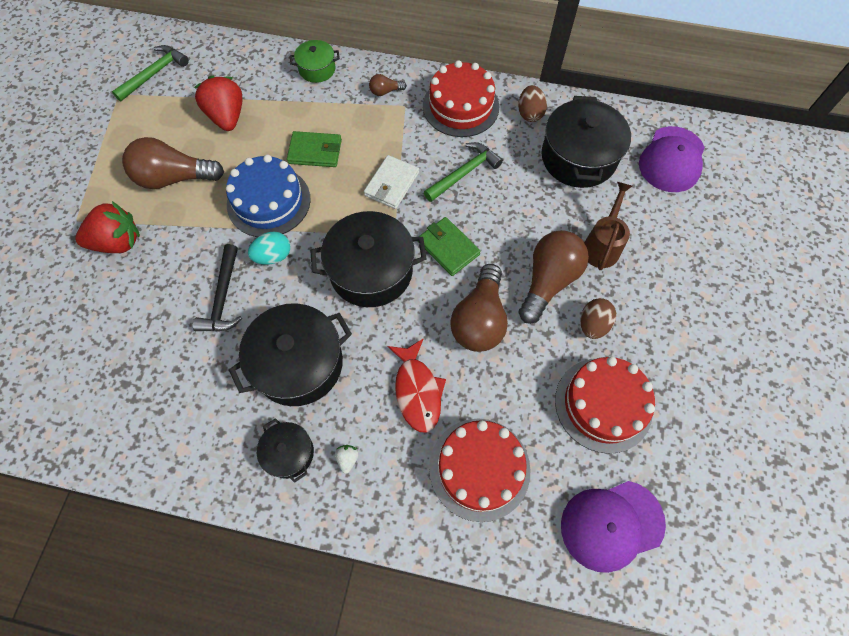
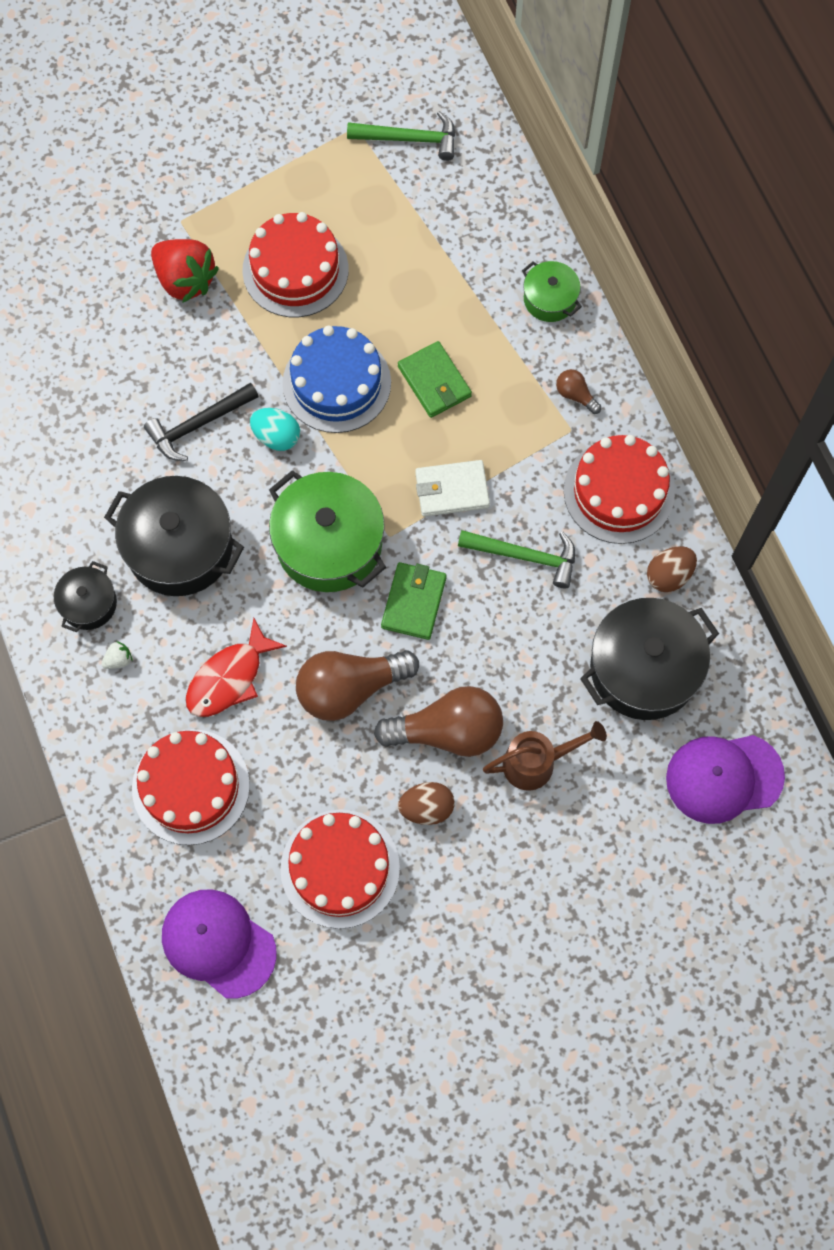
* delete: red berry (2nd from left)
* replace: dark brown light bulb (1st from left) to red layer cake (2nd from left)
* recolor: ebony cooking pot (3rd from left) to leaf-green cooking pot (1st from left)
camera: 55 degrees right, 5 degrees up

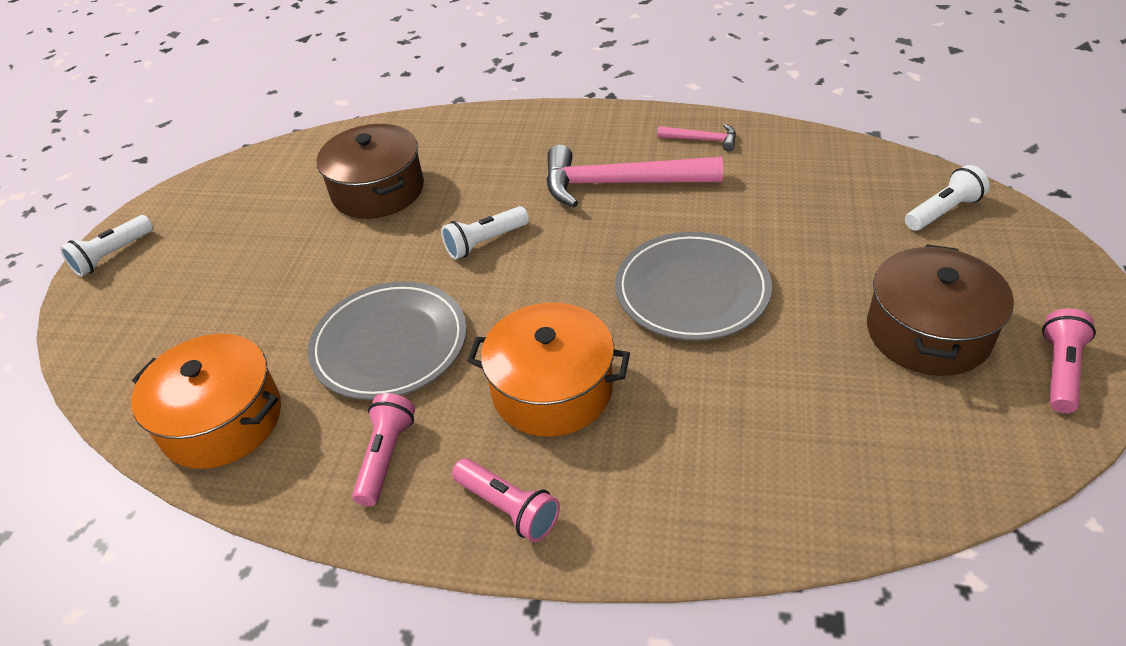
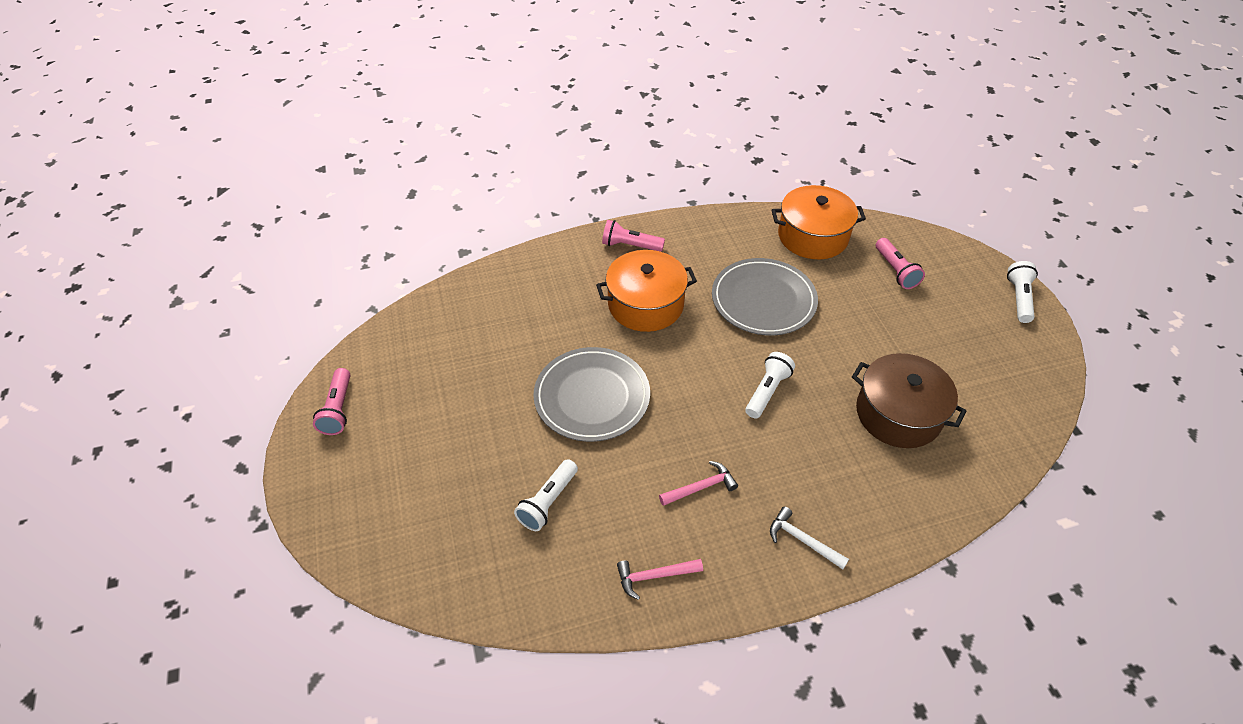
* delete: dark brown cooking pot (2nd from left)
* insert: snow-white hammer
* move: pink pocket torch (1st from left in the first image) to pink pocket torch (3rd from left)
* move: snow-white pocket torch (3rd from left in the first image) to snow-white pocket torch (1st from left)
* resize: pink hammer (1st from left in the first image) x0.47
camera: 150 degrees right, 5 degrees up

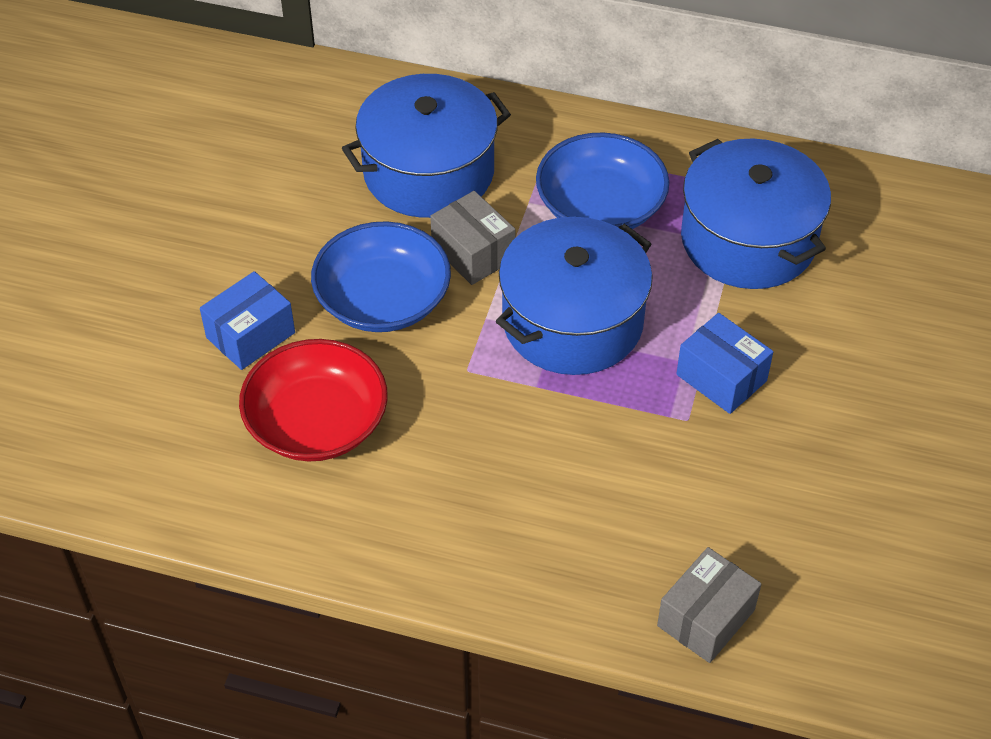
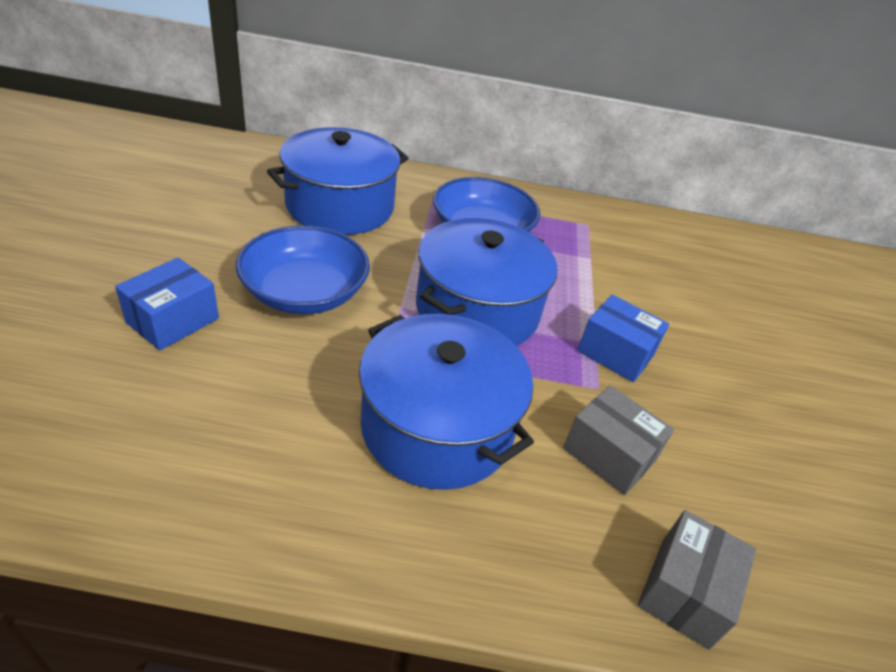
* delete: red deep dish
* move: ash-grey parcel (1st from left)
* move: cobalt cooking pot (3rd from left in the first image) to cobalt cooking pot (2nd from left)
camera: 15 degrees left, 10 degrees down

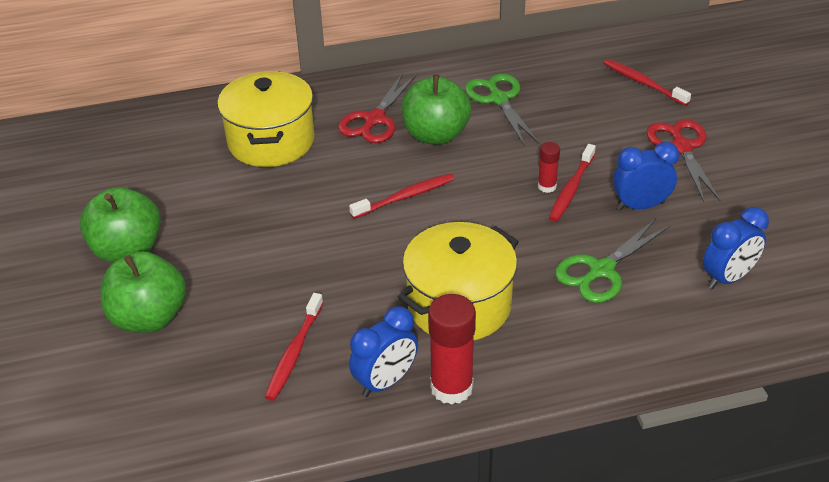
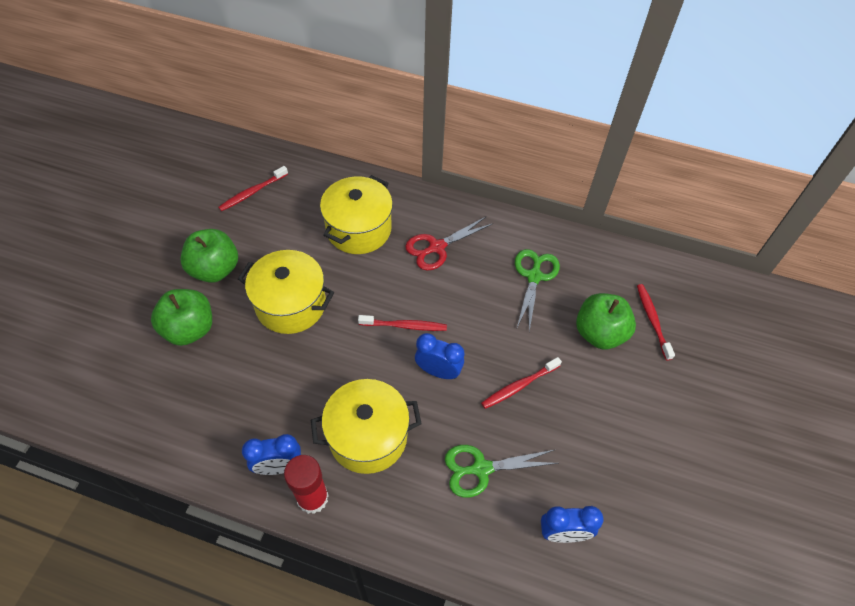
* delete: red stick of glue (2nd from left)
* delete: red pair of scissors (2nd from left)
* insert: yellow cooking pot (1st from left)
* move: red toothbrush (1st from left)
* move: leaf-green toy apple (3rd from left)
* move: cobalt bedside clock (2nd from left)
camera: 30 degrees right, 15 degrees up

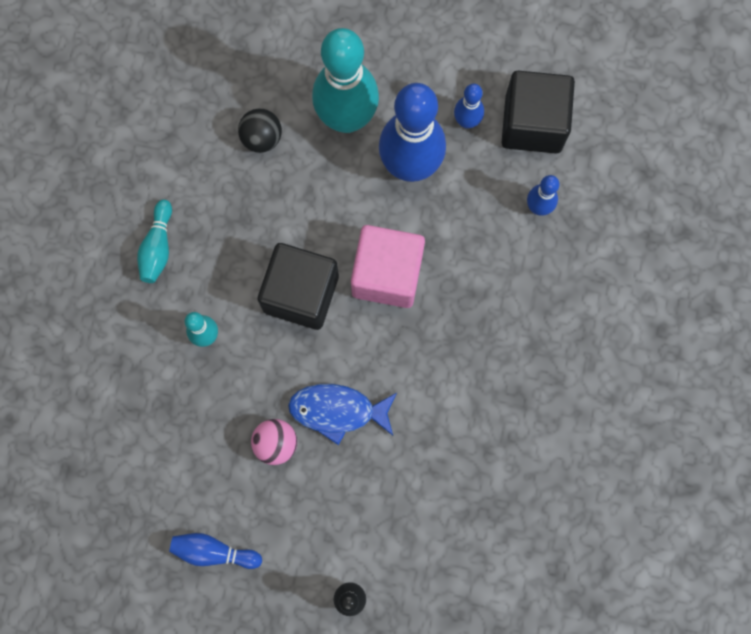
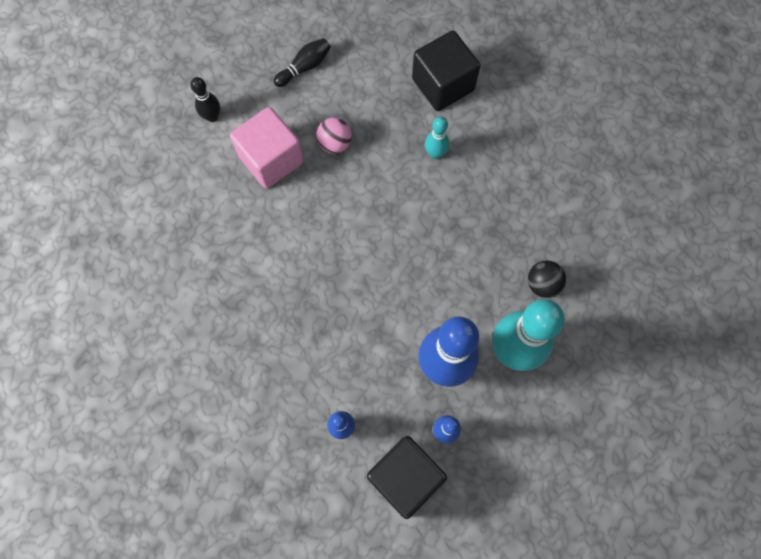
* delete: turquoise skittle (1st from left)
* delete: cobalt toy fish
* move: ebony solid cube (1st from left in the first image) to ebony solid cube (2nd from left)
* move: pink solid cube
* recolor: cobalt skittle (1st from left) to ebony skittle (2nd from left)
camera: 130 degrees right, 5 degrees down

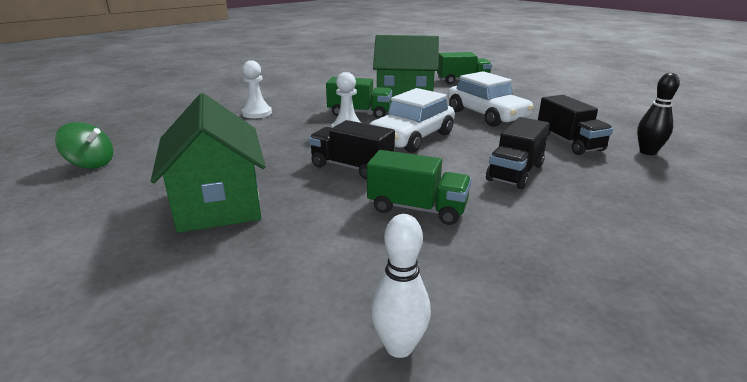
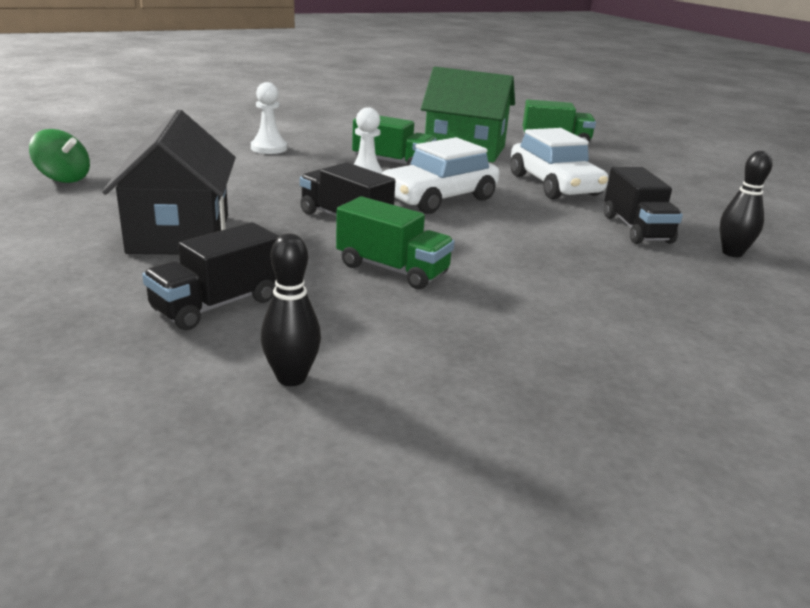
* move: ebony lorry (2nd from left in the first image) to ebony lorry (1st from left)
* recolor: leaf-green toy house (1st from left) to ebony toy house
* recolor: snow-white skittle to ebony skittle (1st from left)
camera: 10 degrees right, 0 degrees up

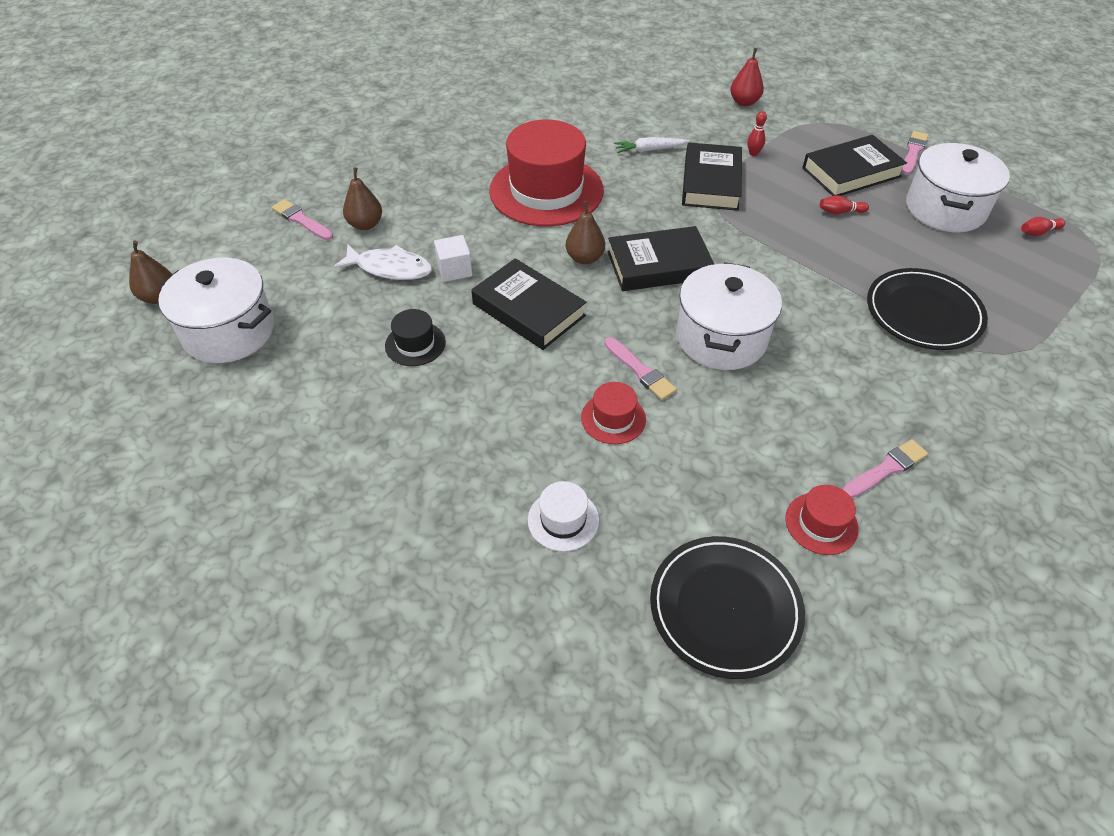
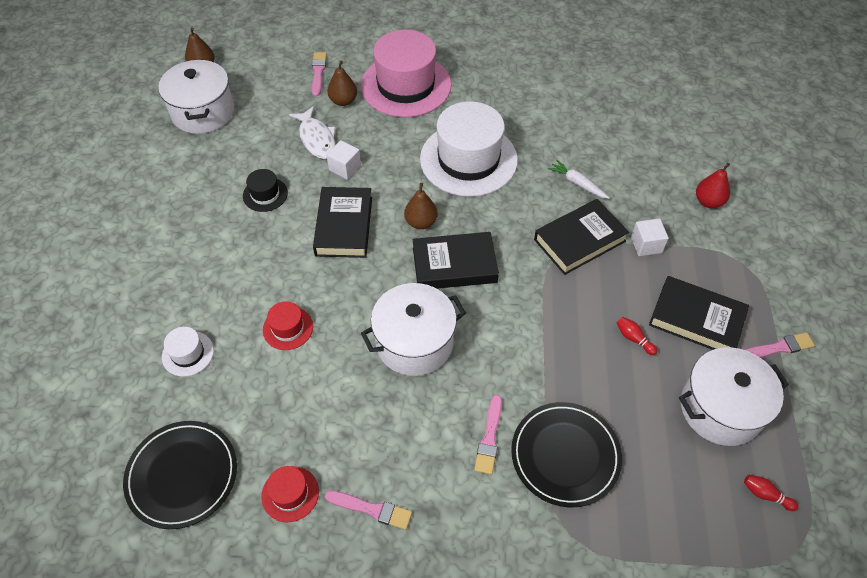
* insert: pink hat
* move: pink paint brush (2nd from left in the first image) to pink paint brush (3rd from left)
* replace: red skittle (1st from left) to snow-white solid cube (2nd from left)
* recolor: red hat (1st from left) to snow-white hat (2nd from left)
* rotate: ebony hardback (2nd from left) 45 degrees counterclockwise
camera: 50 degrees right, 5 degrees up

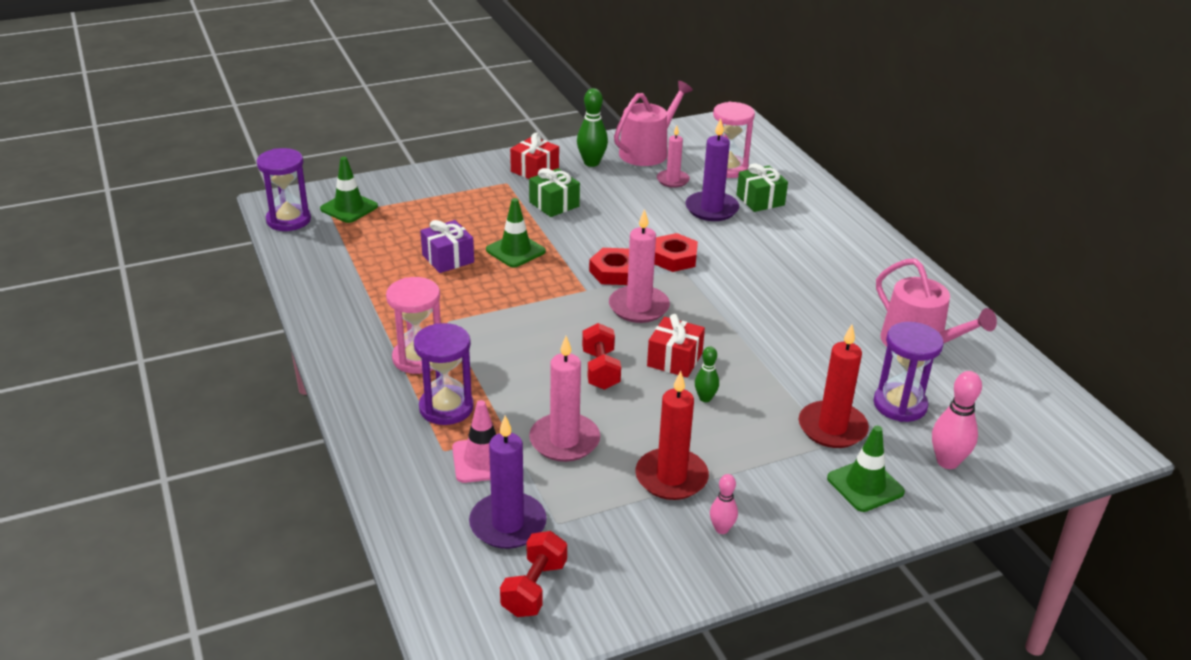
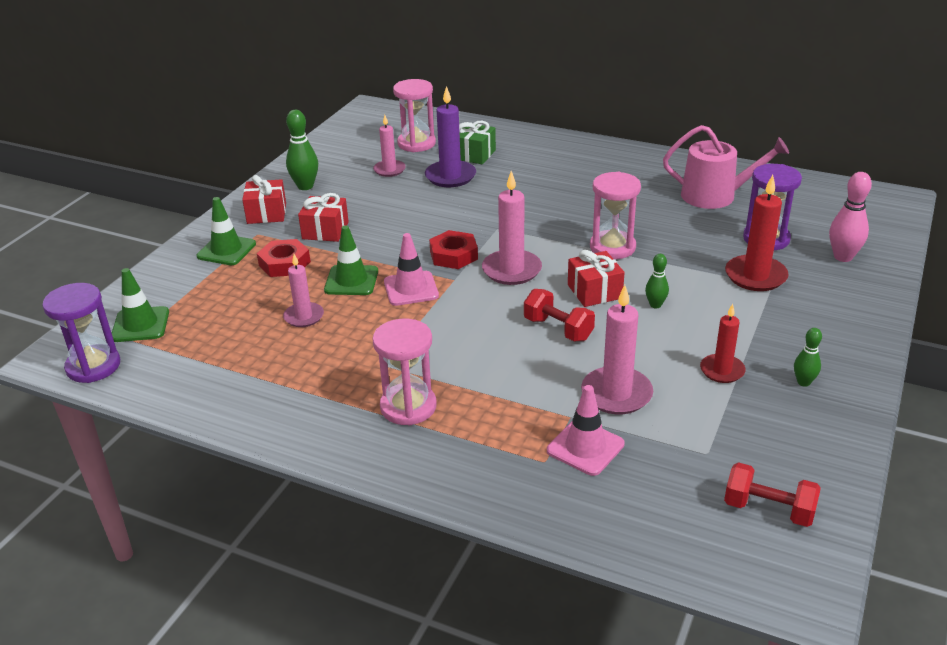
* delete: violet sandglass (2nd from left)
* delete: violet wax candle (1st from left)
* delete: pink watering pot (1st from left)
* insert: pink traffic cone (1st from left)
* insert: pink sandglass (3rd from left)
* move: red nut (2nd from left in the first image) to red nut (1st from left)
* move: leaf-green traffic cone (3rd from left in the first image) to leaf-green traffic cone (2nd from left)
* replace: violet present to pink wax candle (1st from left)
* recolor: leaf-green present (1st from left) to red present (2nd from left)
* recolor: pink skittle (1st from left) to leaf-green skittle (3rd from left)
* rotate: red dumbbell (1st from left in the first image) 45 degrees counterclockwise
* resize: red wax candle (1st from left) x0.64
camera: 40 degrees left, 0 degrees up

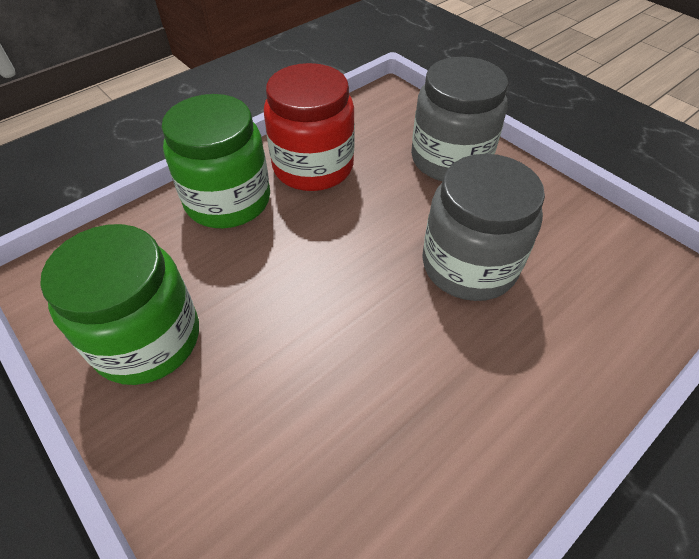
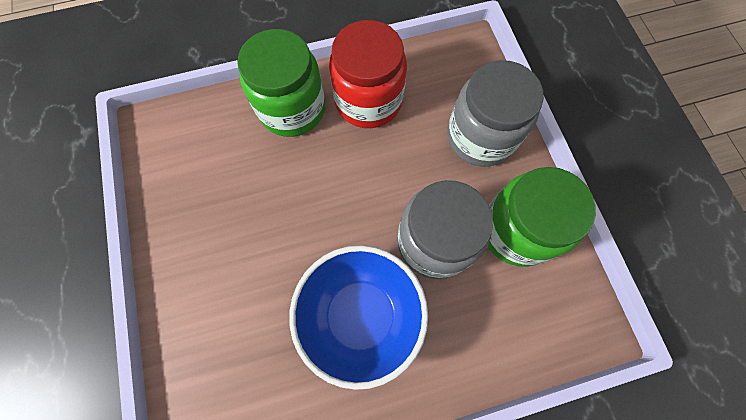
* insert: cobalt deep dish
* move: leaf-green preserve jar (1st from left in the first image) to leaf-green preserve jar (2nd from left)
camera: 25 degrees right, 20 degrees up

